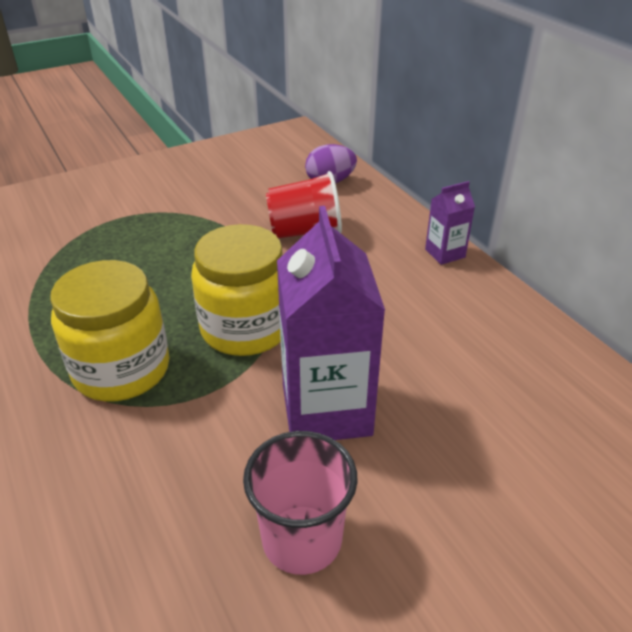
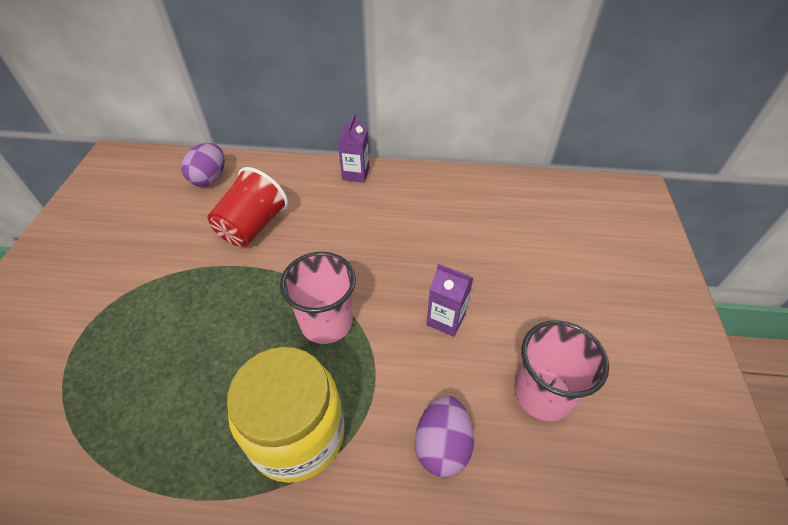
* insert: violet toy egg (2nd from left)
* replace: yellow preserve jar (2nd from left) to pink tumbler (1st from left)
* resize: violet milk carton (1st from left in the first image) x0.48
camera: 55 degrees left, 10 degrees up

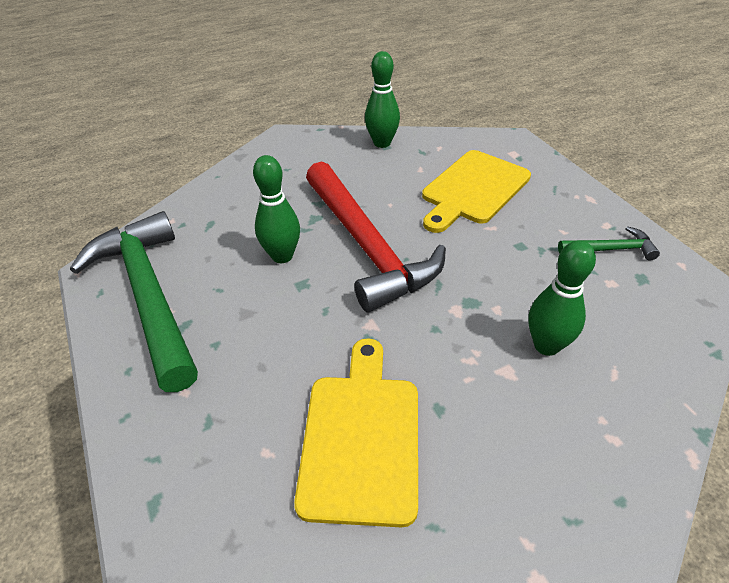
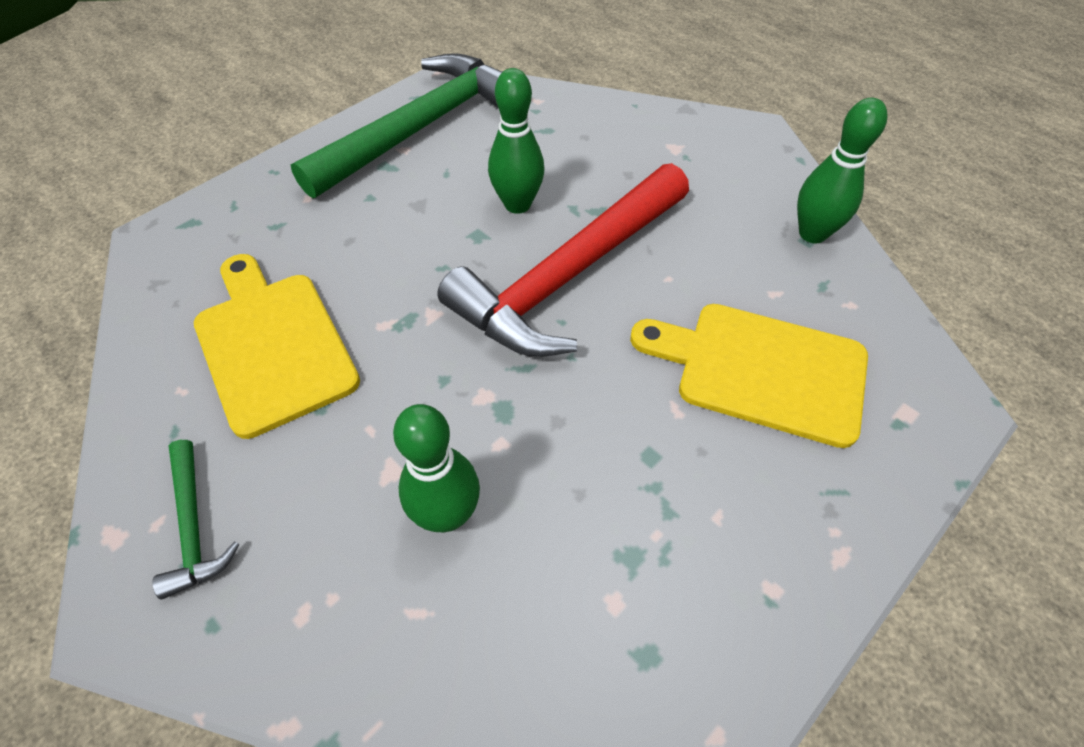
* move: leaf-green hammer (2nd from left in the first image) to leaf-green hammer (1st from left)
* rotate: yellow cutting board (1st from left) 105 degrees counterclockwise
camera: 70 degrees right, 10 degrees up

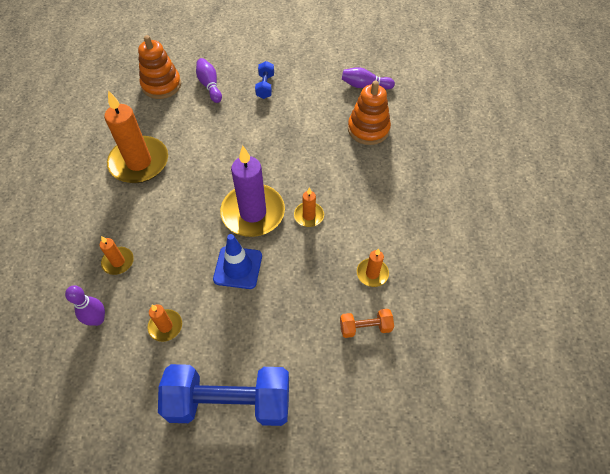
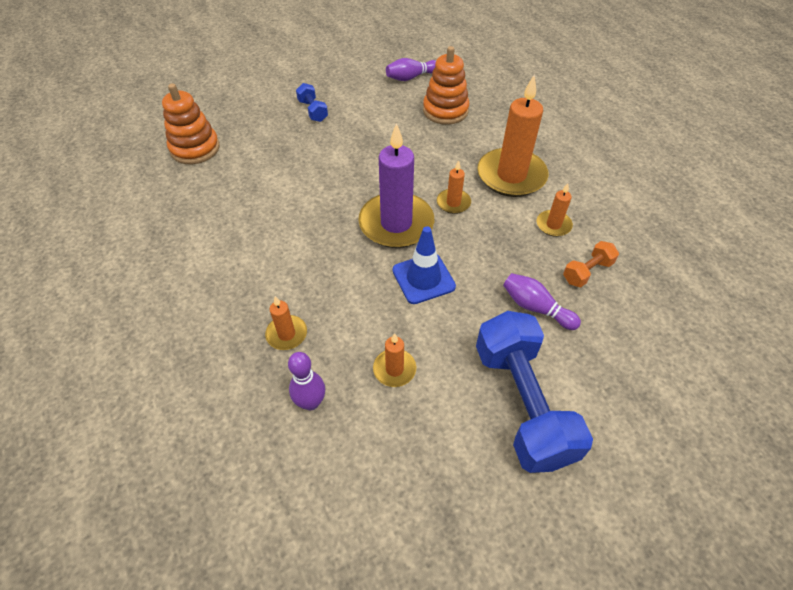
* move: orange-coloured wax candle (2nd from left in the first image) to orange-coloured wax candle (4th from left)
* move: violet skittle (2nd from left in the first image) to violet skittle (3rd from left)
* rotate: cobalt dumbbell (1st from left in the first image) 75 degrees counterclockwise
camera: 30 degrees left, 5 degrees down

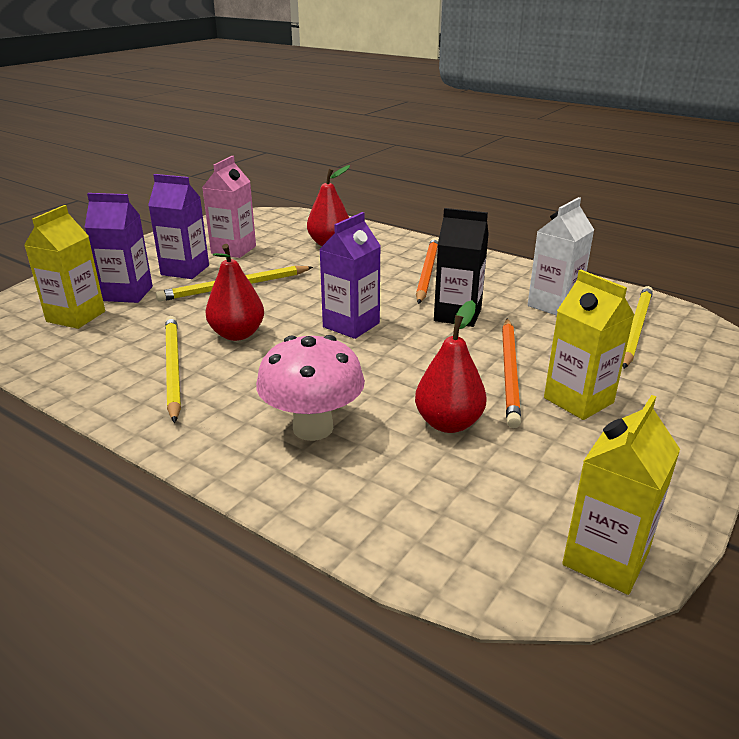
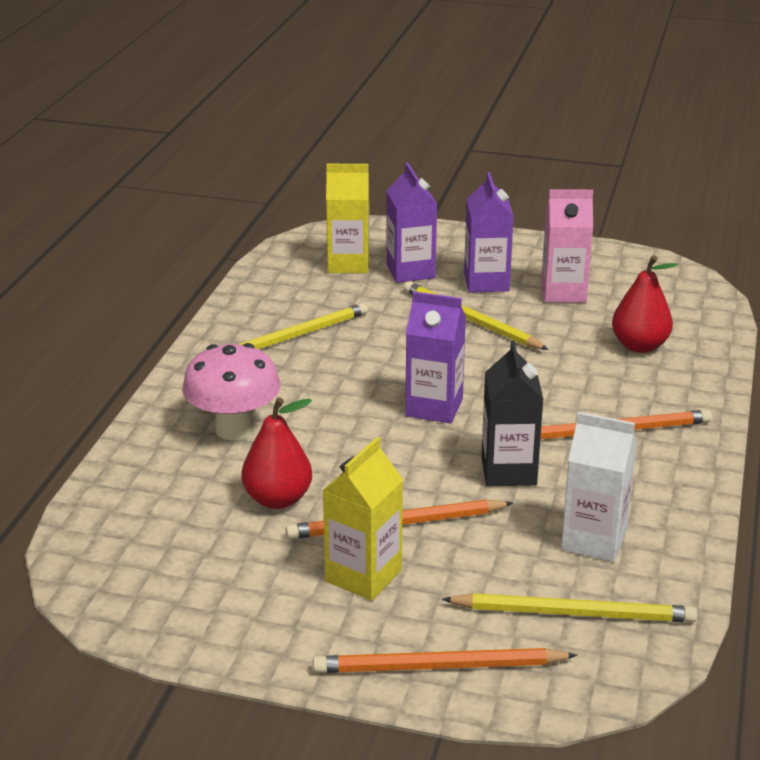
* delete: red toy pear (1st from left)
* delete: yellow milk carton (3rd from left)
* insert: orange-coloured pencil (2nd from left)
camera: 70 degrees right, 0 degrees up

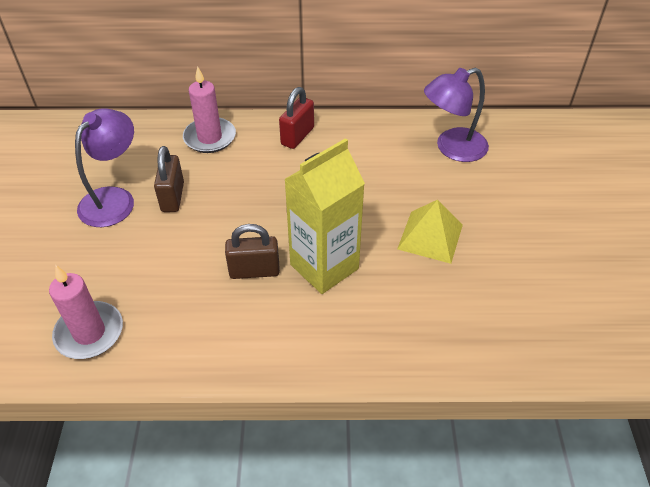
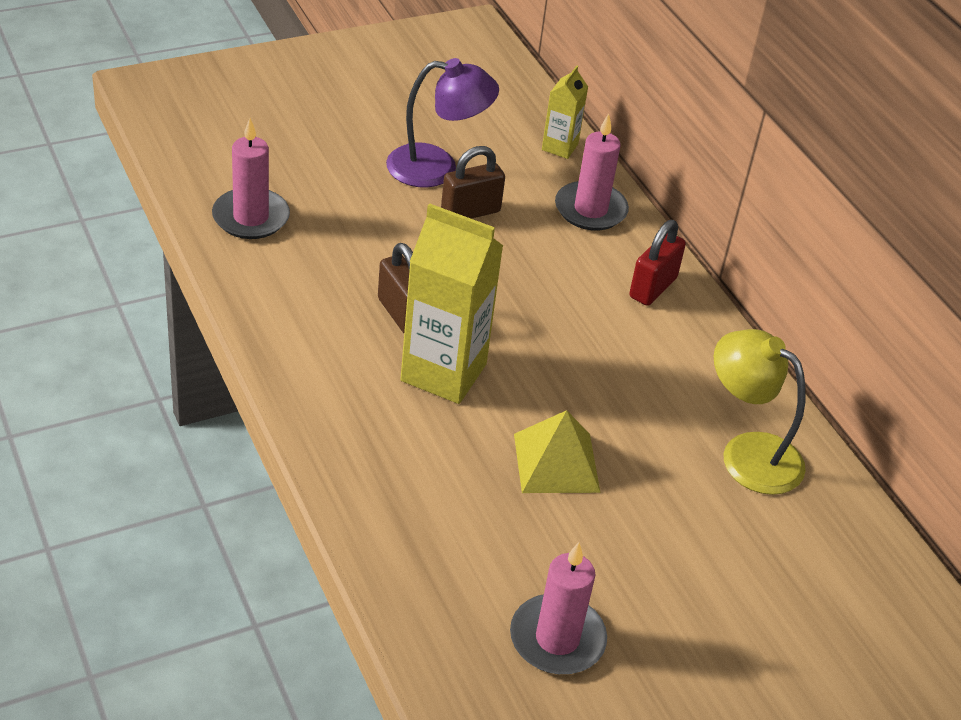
* insert: pink wax candle (2nd from left)
* insert: yellow milk carton (2nd from left)
* recolor: violet reading lamp (2nd from left) to yellow reading lamp
* rotate: red padlock 60 degrees counterclockwise
camera: 60 degrees right, 5 degrees down

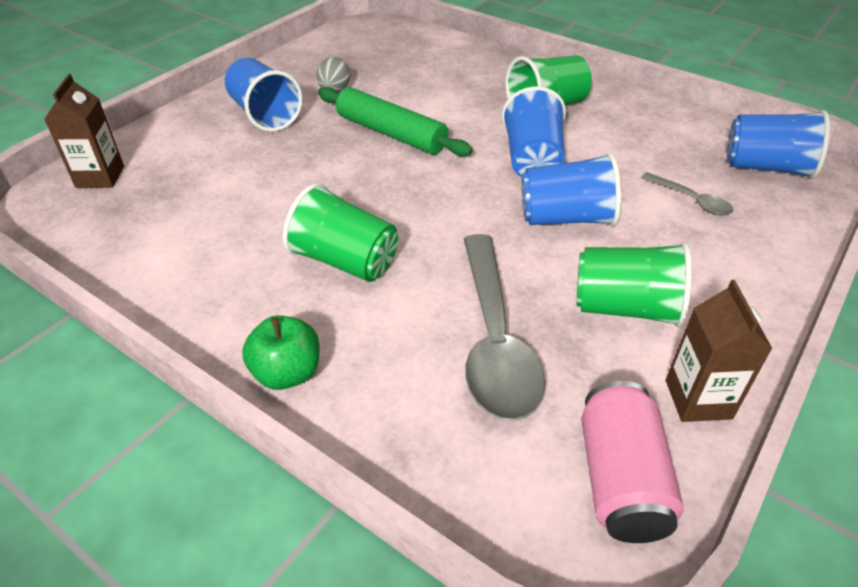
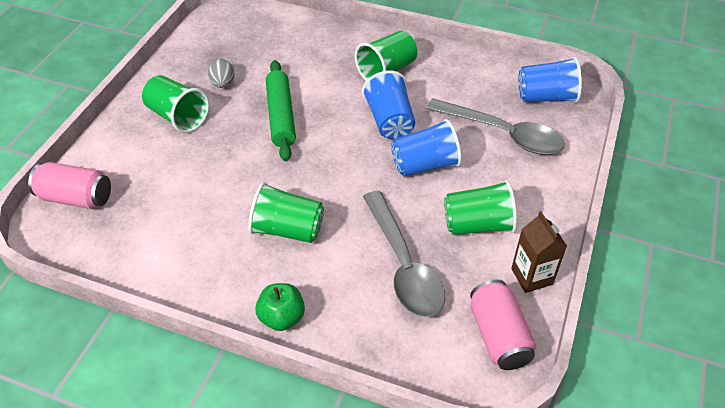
* replace: dark brown milk carton (1st from left) to pink soda can (1st from left)
* recolor: cobalt tumbler (1st from left) to leaf-green tumbler (1st from left)
* rotate: leaf-green rolling pin 60 degrees clockwise
* resize: ash-grey spoon (2nd from left) x2.16
camera: 15 degrees left, 5 degrees up

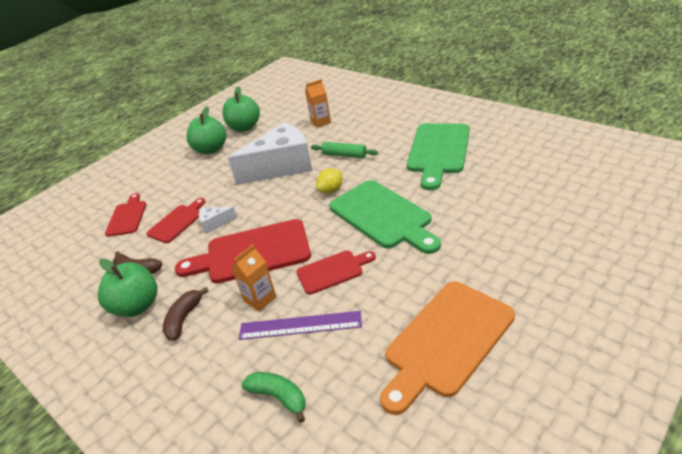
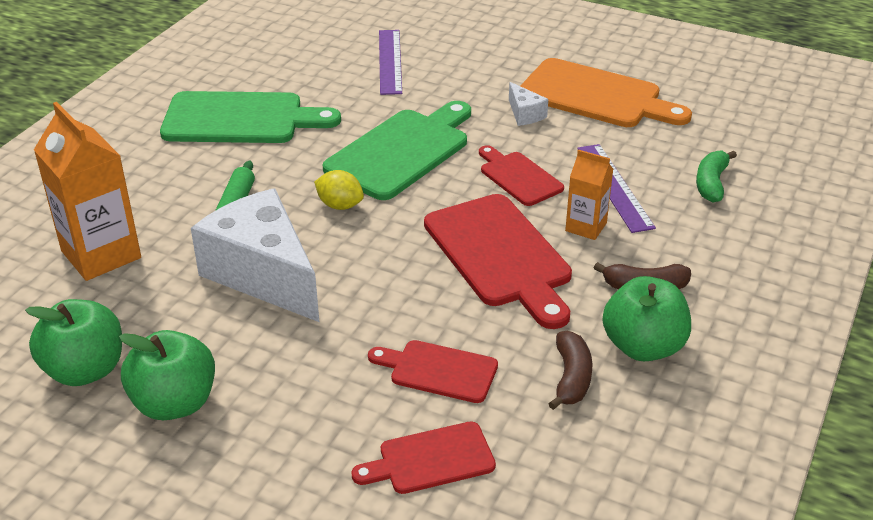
* insert: violet measuring stick (1st from left)
* move: snow-white piece of cheese (1st from left in the first image) to snow-white piece of cheese (2nd from left)
* resize: orange-coloured milk carton (2nd from left in the first image) x1.80
camera: 110 degrees left, 0 degrees up

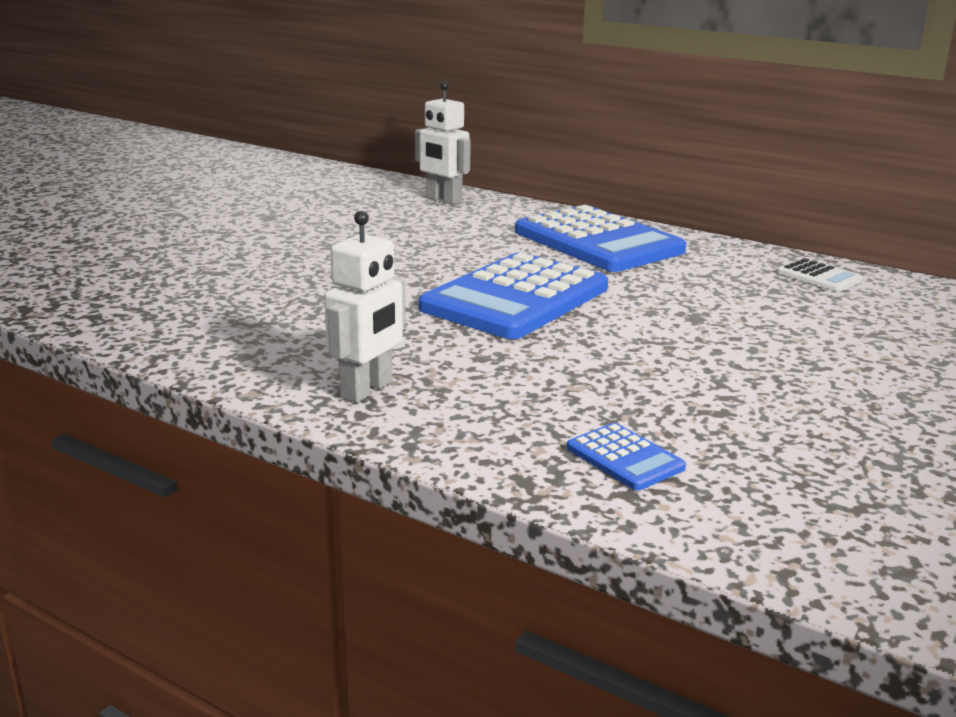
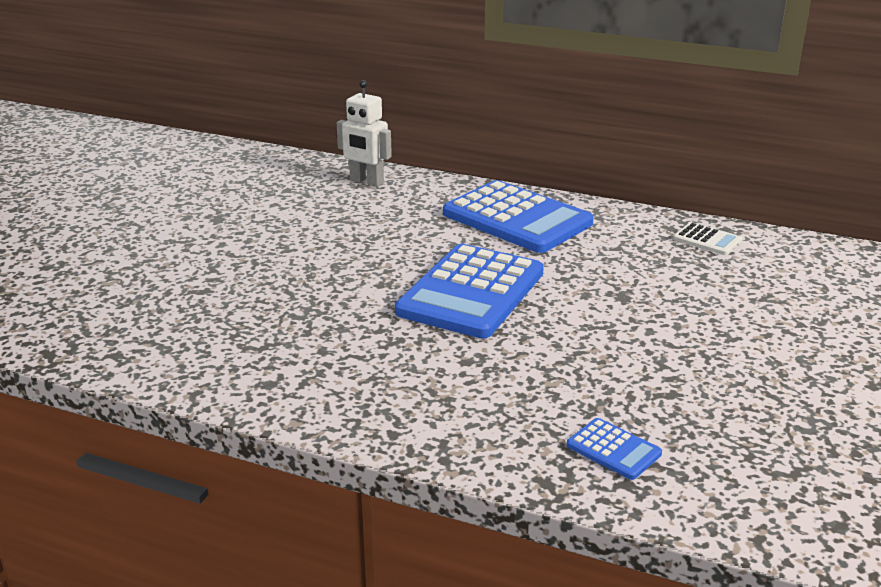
* delete: snow-white toy robot (1st from left)
camera: 10 degrees left, 5 degrees up

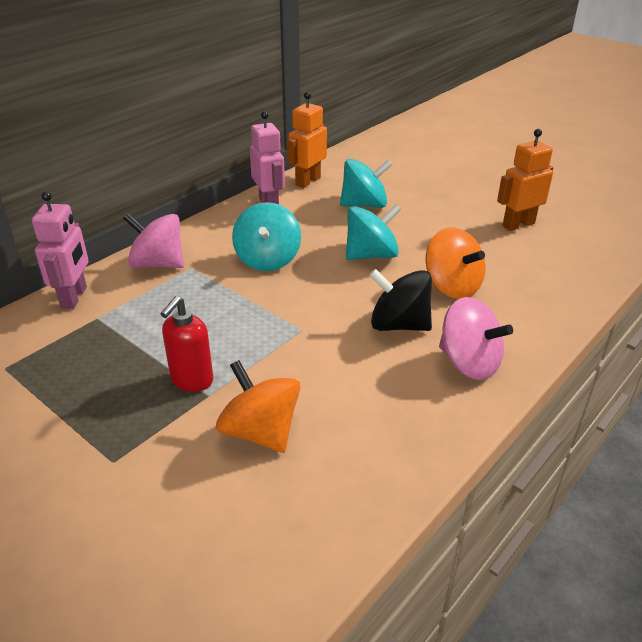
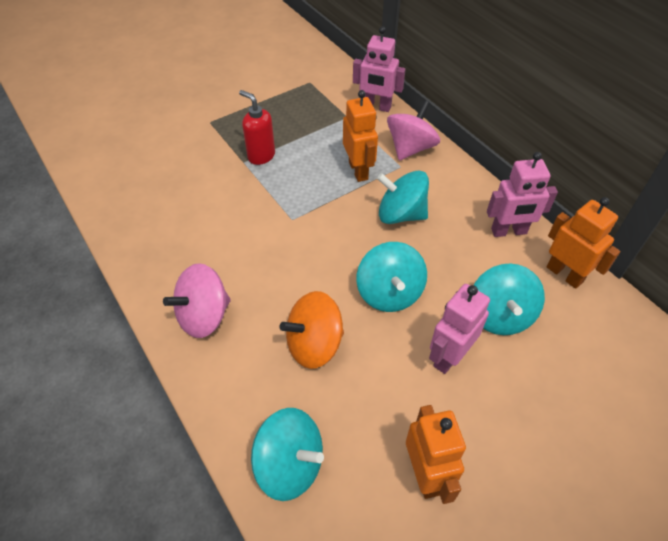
* delete: orange-coloured whirligig (1st from left)
* delete: ebony whirligig
* insert: turquoise whirligig (1st from left)
* insert: orange-coloured toy robot (1st from left)
* insert: pink toy robot (2nd from left)
camera: 105 degrees right, 15 degrees up

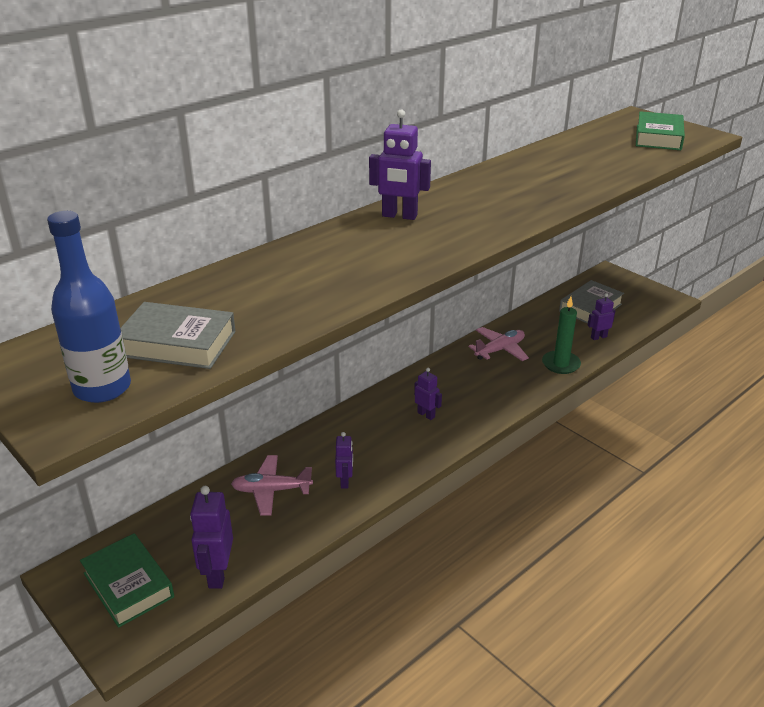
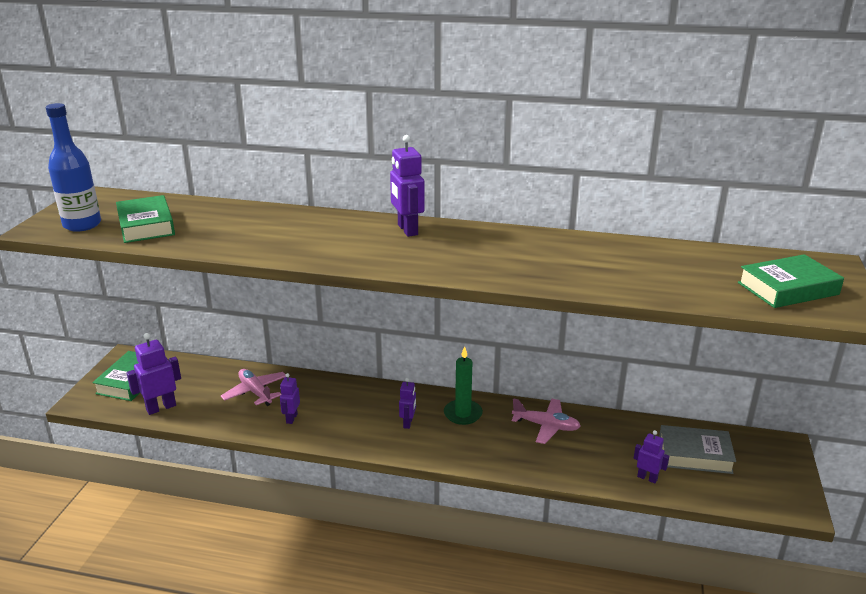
* move: leaf-green wax candle
* recolor: ash-grey hardback (1st from left) to leaf-green hardback (2nd from left)
* rotate: violet toy robot (2nd from left) 135 degrees clockwise
camera: 55 degrees right, 5 degrees down

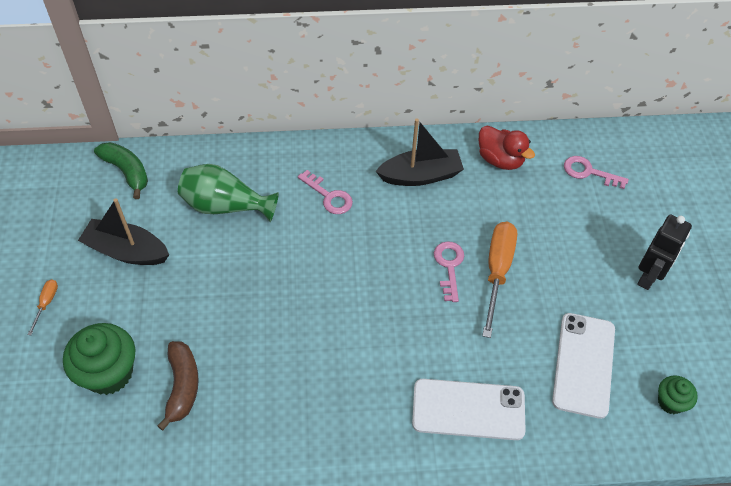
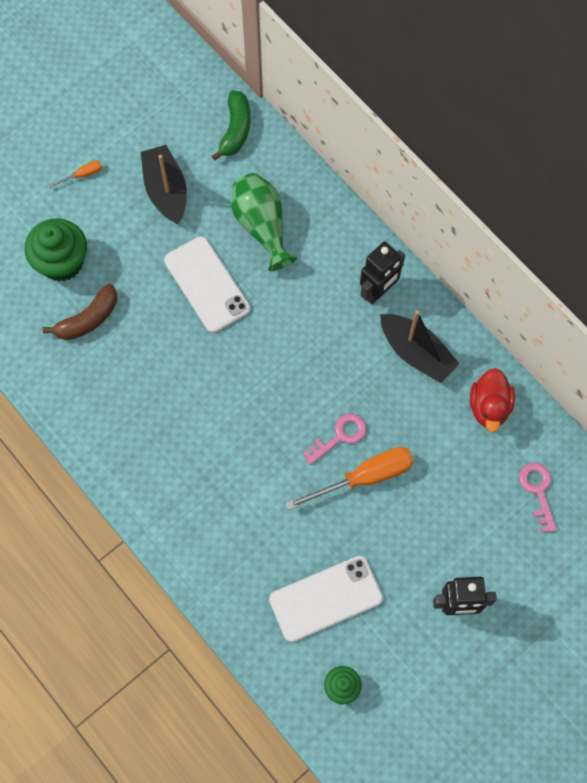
* delete: pink key (1st from left)
* insert: ebony toy robot (1st from left)
* move: snow-white mobile phone (1st from left)
camera: 55 degrees right, 15 degrees up

